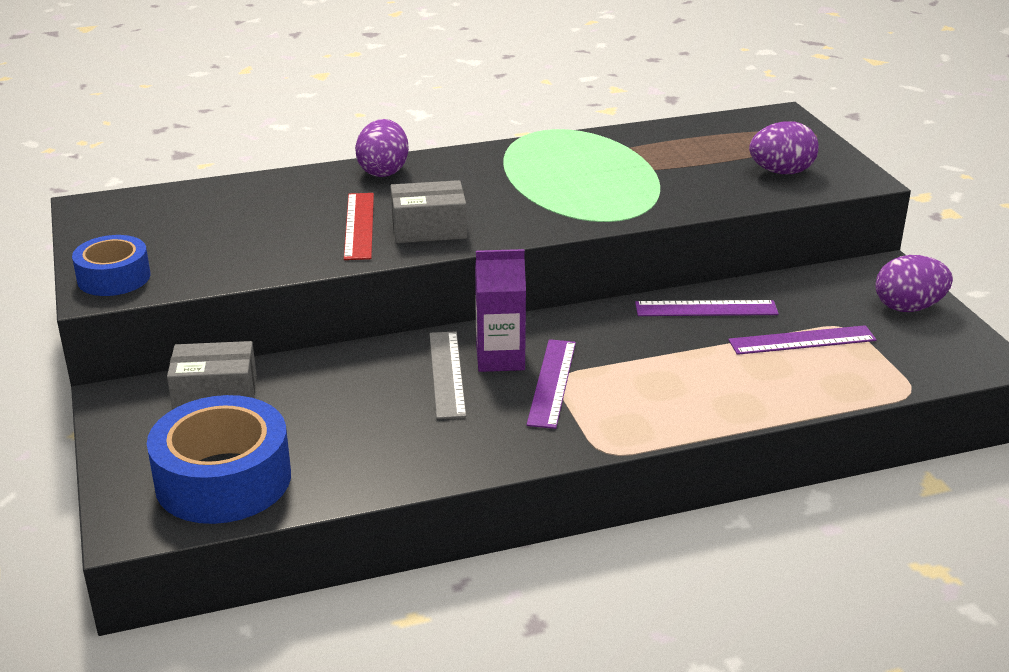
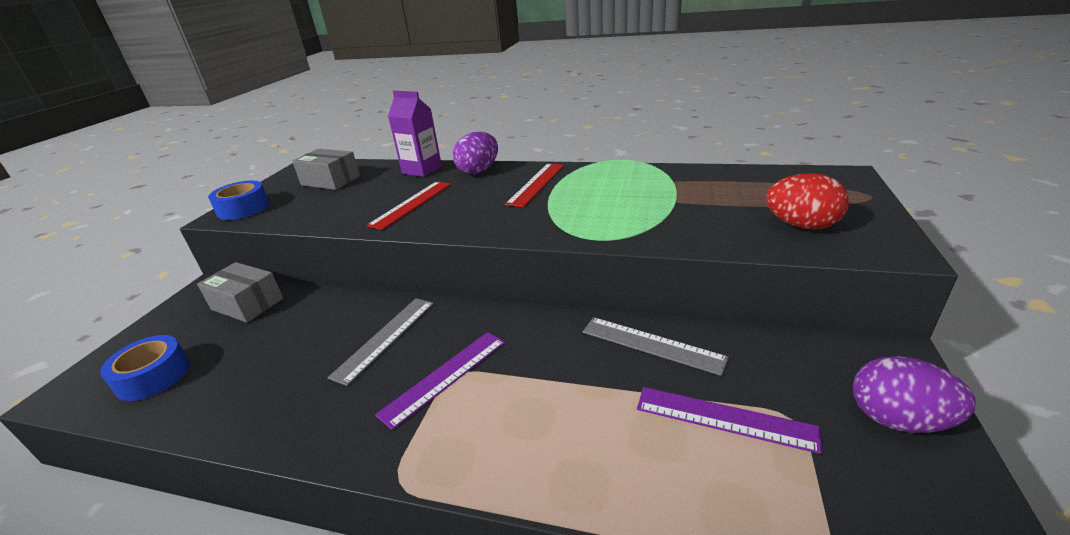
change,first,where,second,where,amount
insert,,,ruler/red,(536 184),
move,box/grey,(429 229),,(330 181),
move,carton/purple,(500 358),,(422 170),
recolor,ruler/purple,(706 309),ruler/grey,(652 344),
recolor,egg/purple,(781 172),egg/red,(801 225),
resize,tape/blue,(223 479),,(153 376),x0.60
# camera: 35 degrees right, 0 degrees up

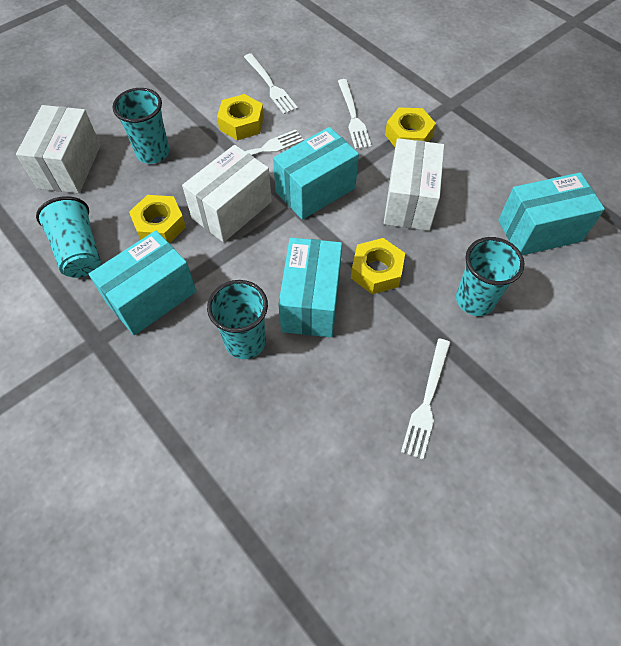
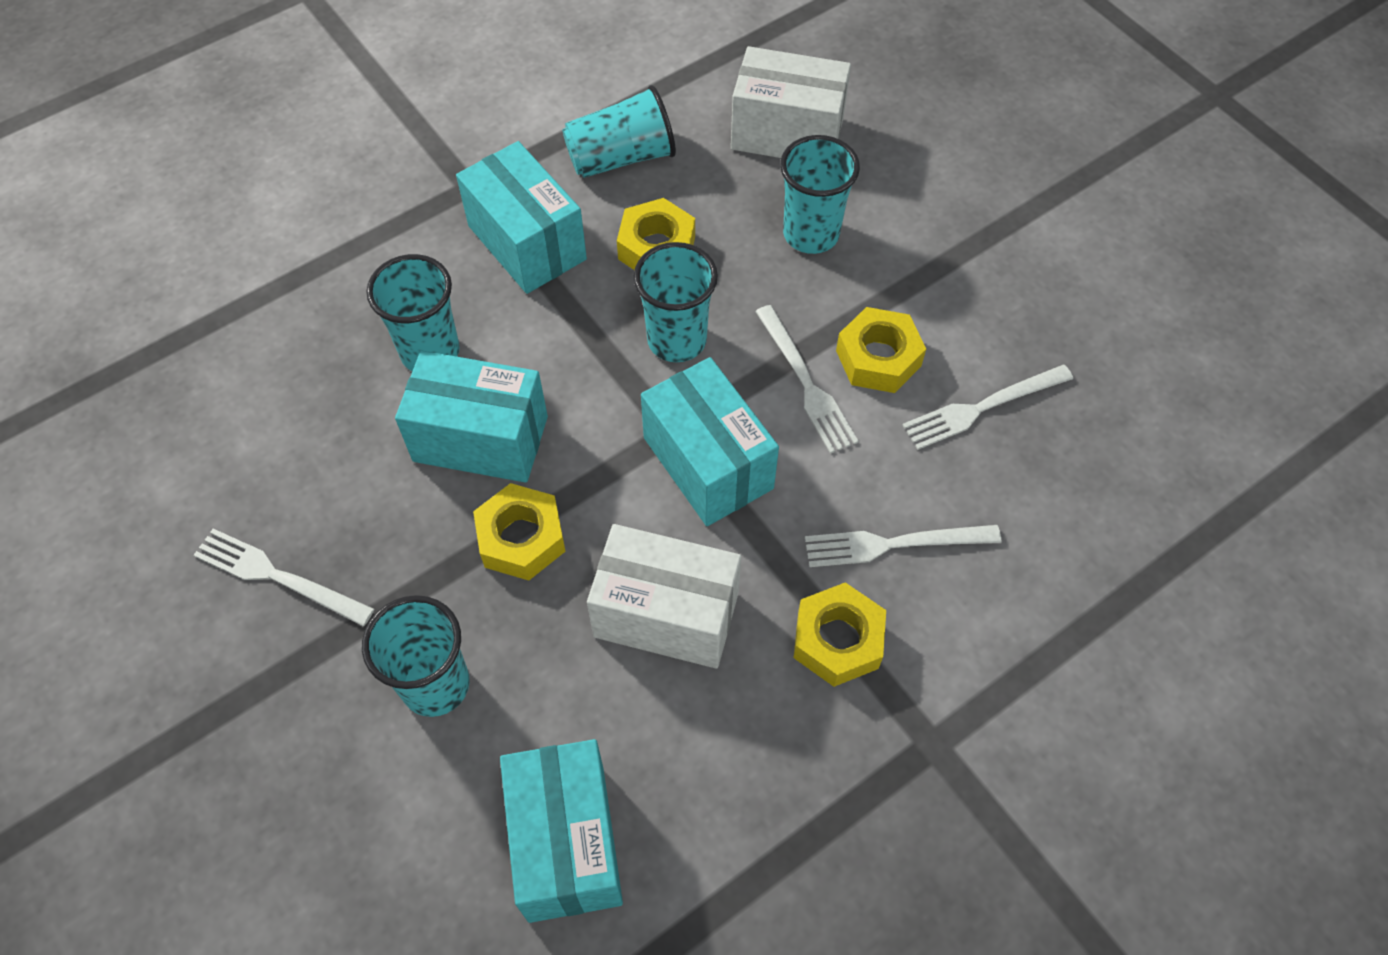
change,first,where,second,where,amount
replace,box/white,(232 210),cup/turquoise,(677 340),
# camera: 95 degrees right, 0 degrees up

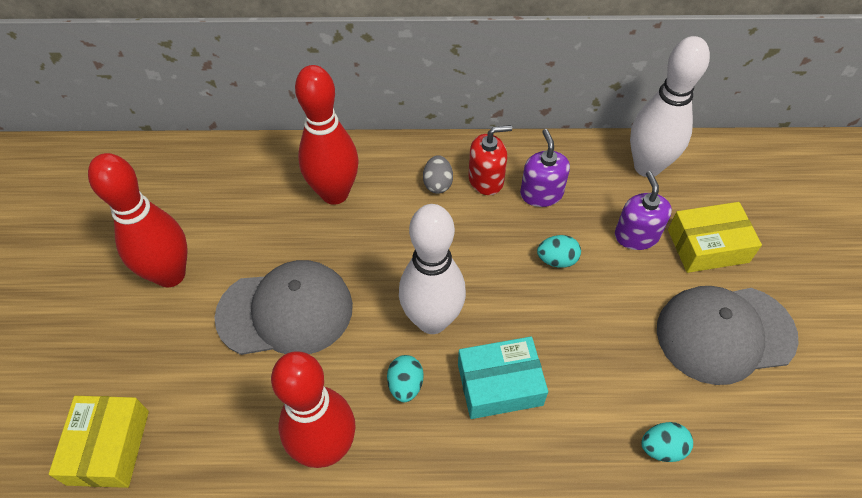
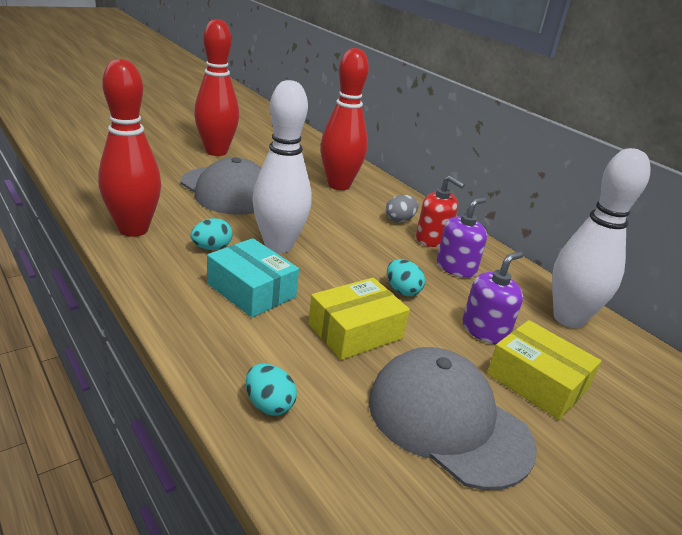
change,first,where,second,where,amount
move,box/yellow,(108 447),,(355 331),
# camera: 50 degrees right, 25 degrees down

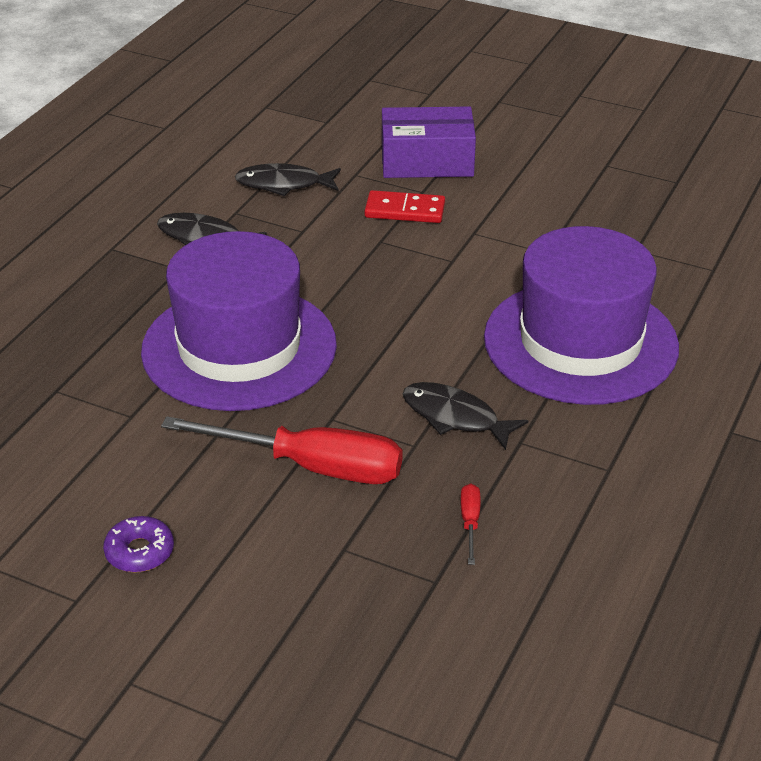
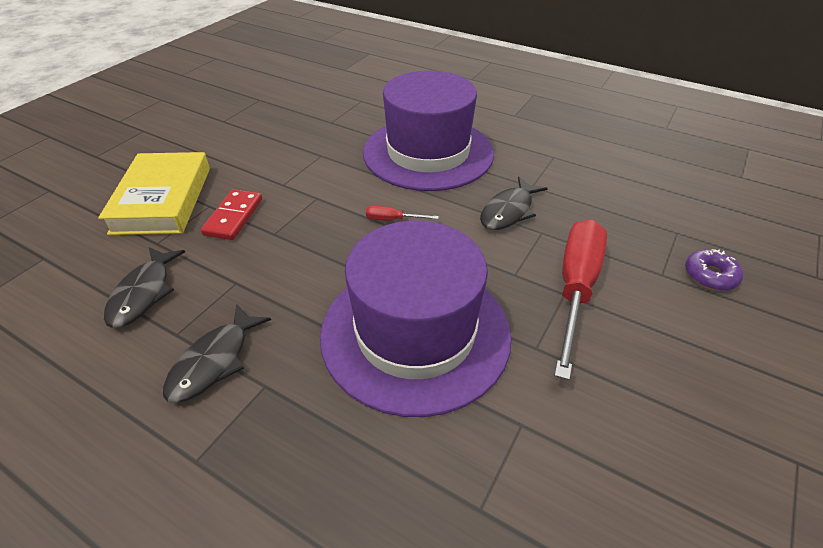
change,first,where,second,where,amount
move,donut/purple,(139 552),,(710 275),
move,screwdriver/red,(470 522),,(392 220),
replace,box/purple,(427 161),book/yellow,(163 199),
# camera: 85 degrees left, 5 degrees up

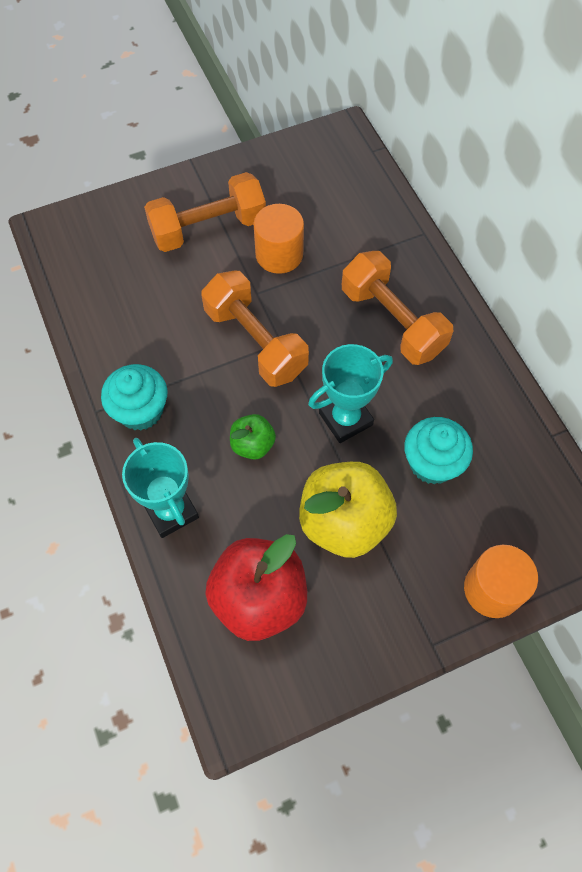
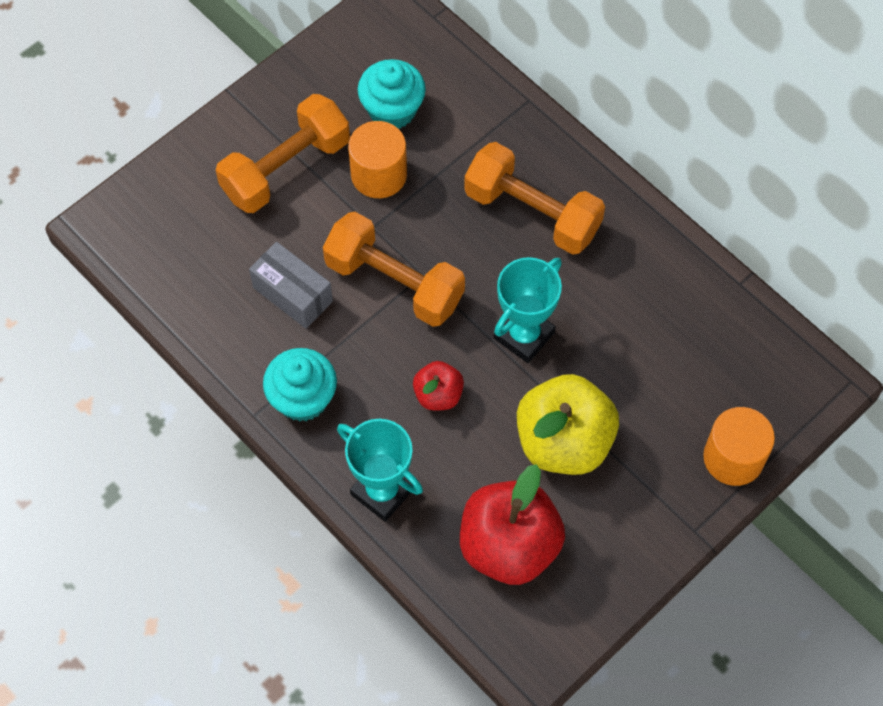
change,first,where,second,where,amount
insert,,,box/grey,(293 294),
move,cupcake/turquoise,(432 463),,(392 110),
recolor,apple/green,(252 445),apple/red,(438 395),
# camera: 20 degrees left, 0 degrees up

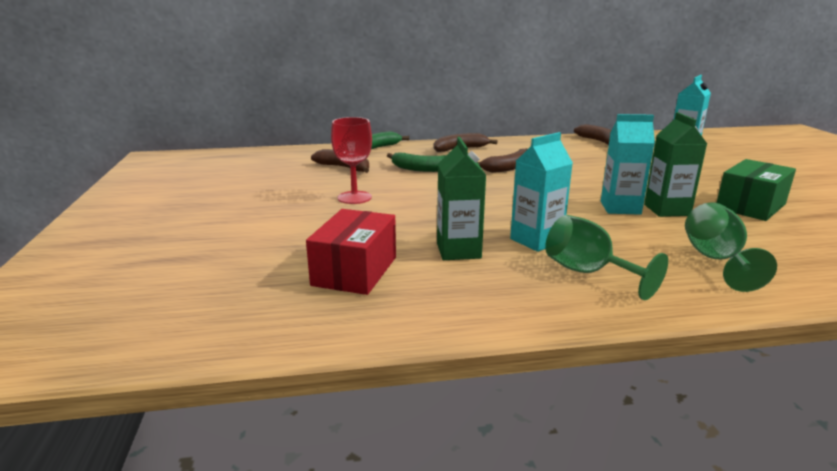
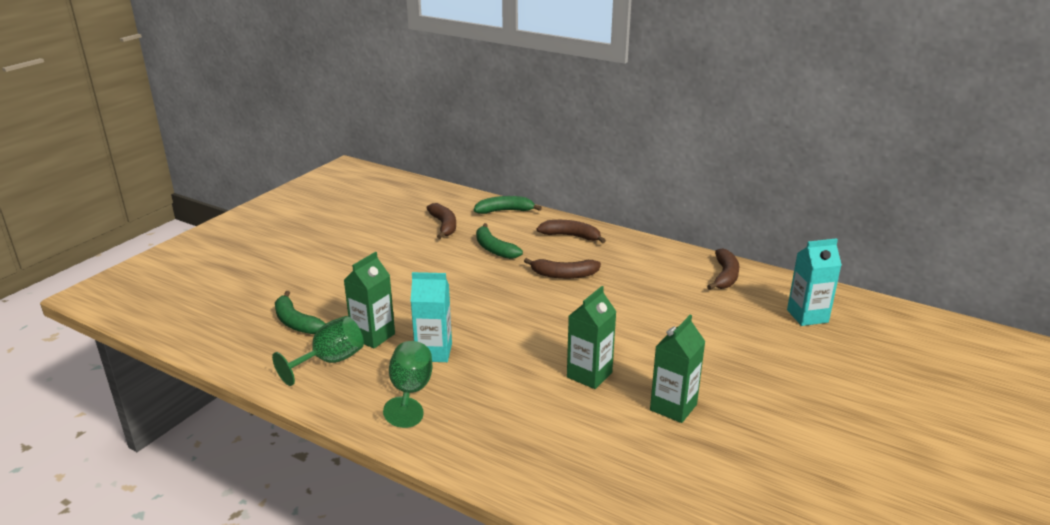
change,first,where,second,where,amount
delete,goblet/red,(354 197),,,
delete,carton/turquoise,(620 208),,,
move,goblet/green,(716 260),,(330 361),
replace,box/red,(355 271),banana/green,(296 322),
replace,box/green,(750 206),carton/green,(673 407),
# camera: 40 degrees right, 5 degrees up

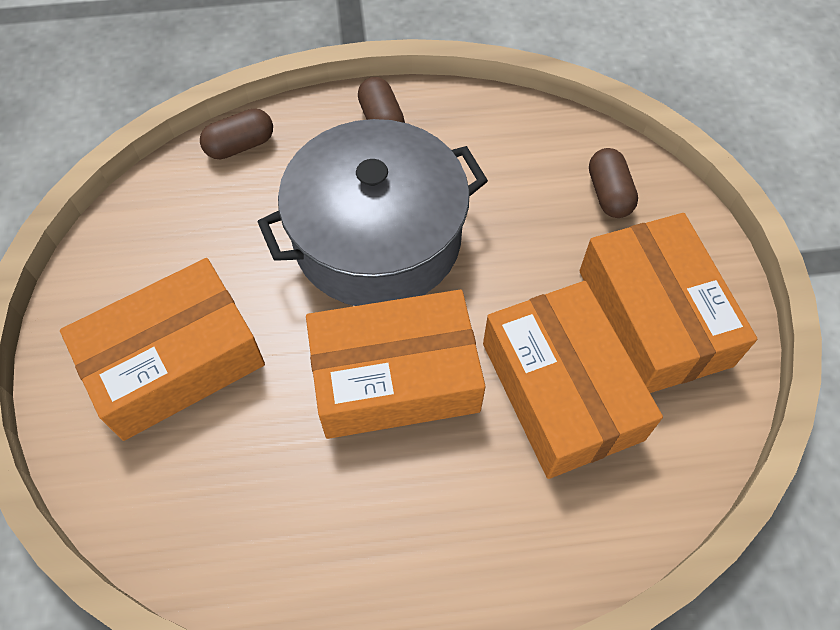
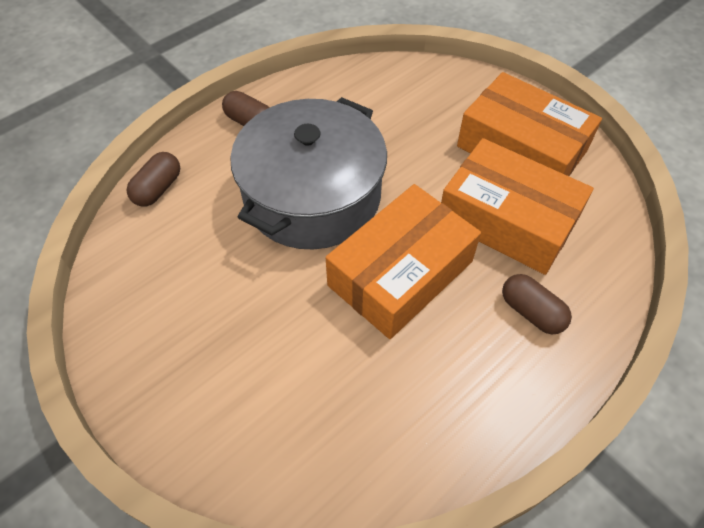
change,first,where,second,where,amount
delete,box/orange,(174 361),,,
move,capsule/brown,(609 194),,(531 312),
# camera: 35 degrees left, 5 degrees down

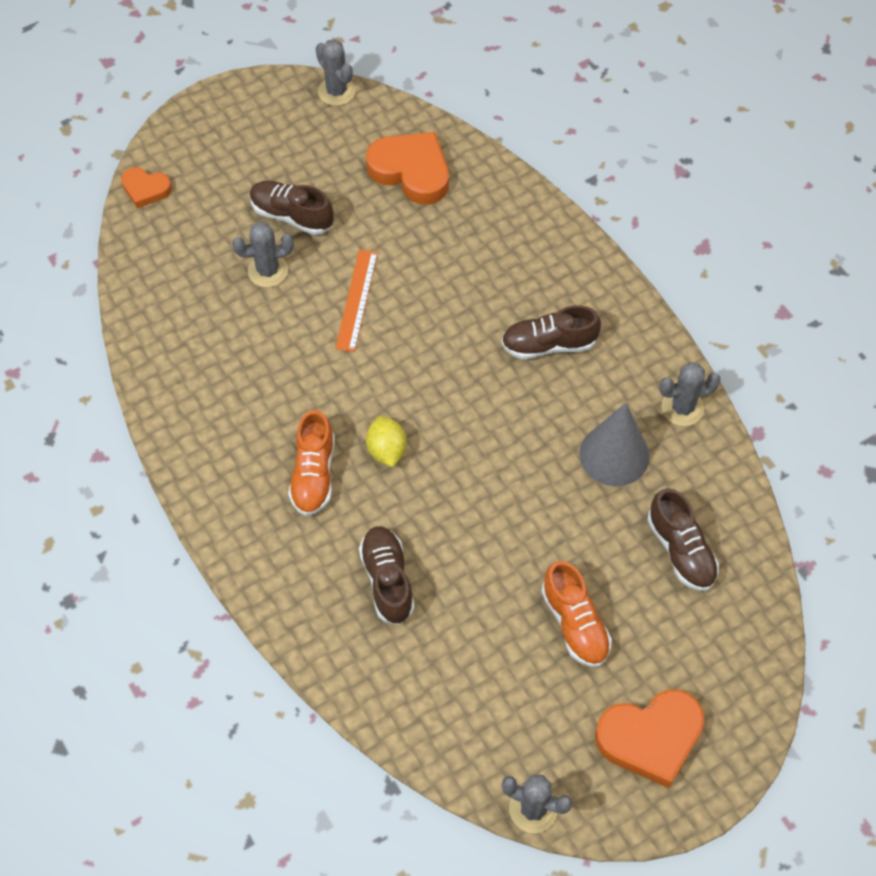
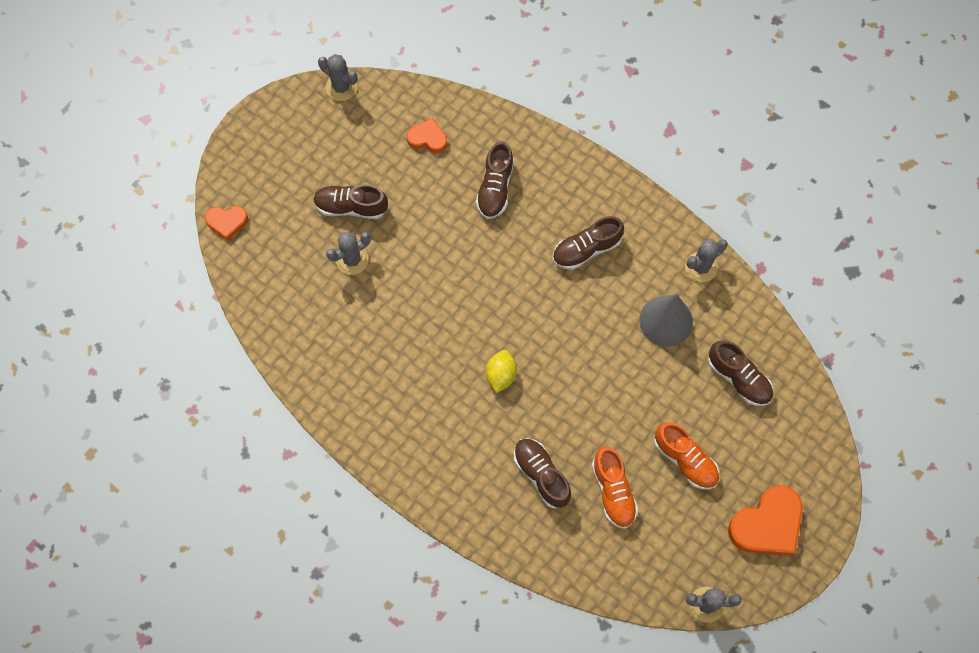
change,first,where,second,where,amount
delete,ruler/orange,(356 300),,,
insert,,,shoe/brown,(495 188),
move,shoe/orange,(313 474),,(613 491),
rotate,lemon/yellow,(386 450),,(501 375),45 degrees clockwise
resize,heart/orange,(411 171),,(427 138),x0.56
# camera: 20 degrees left, 10 degrees up

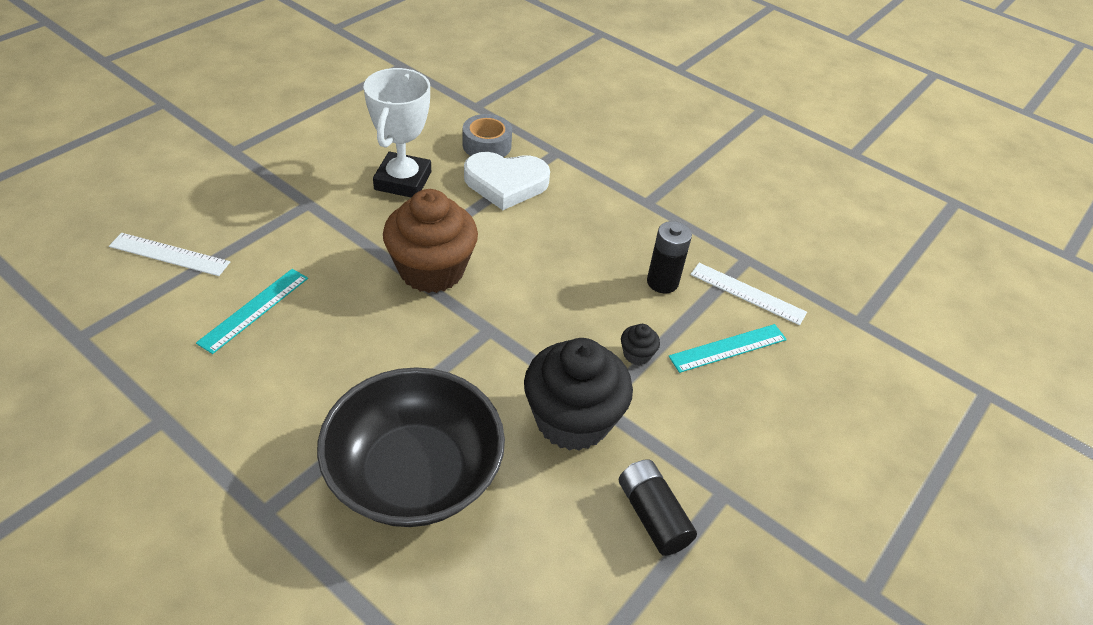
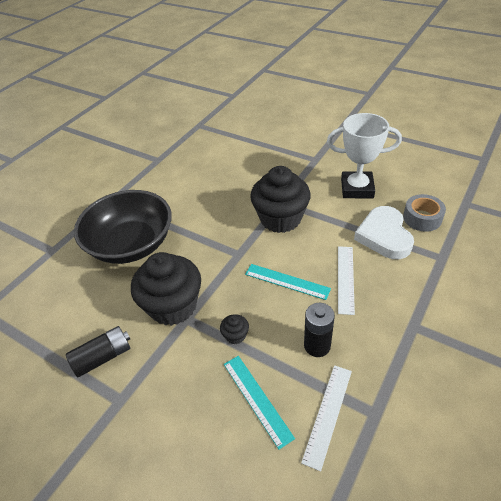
change,first,where,second,where,amount
move,ruler/white,(169 254),,(345 278),
move,ruler/turquoise,(254 310),,(287 281),
recolor,cupcake/brown,(431 270),cupcake/black,(280 218),
# camera: 90 degrees right, 0 degrees up

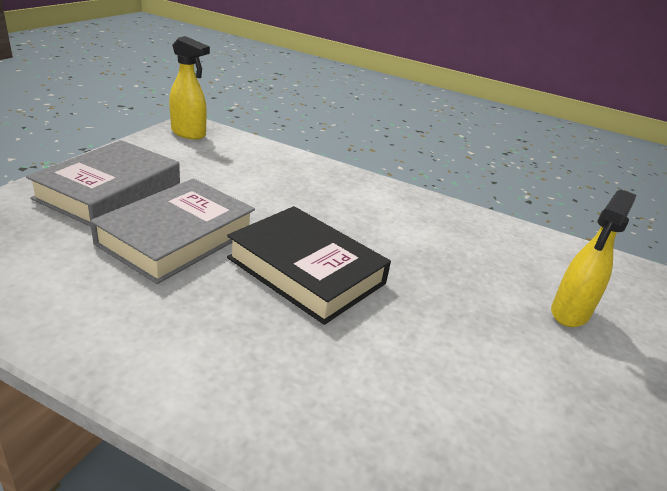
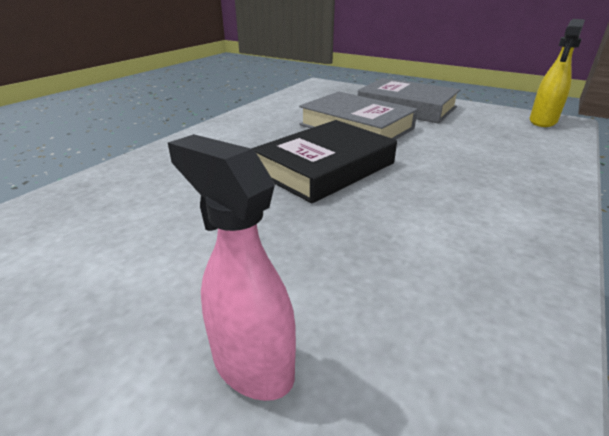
change,first,where,second,where,amount
recolor,spray bottle/yellow,(569 313),spray bottle/pink,(251 365),
# camera: 100 degrees right, 0 degrees up

